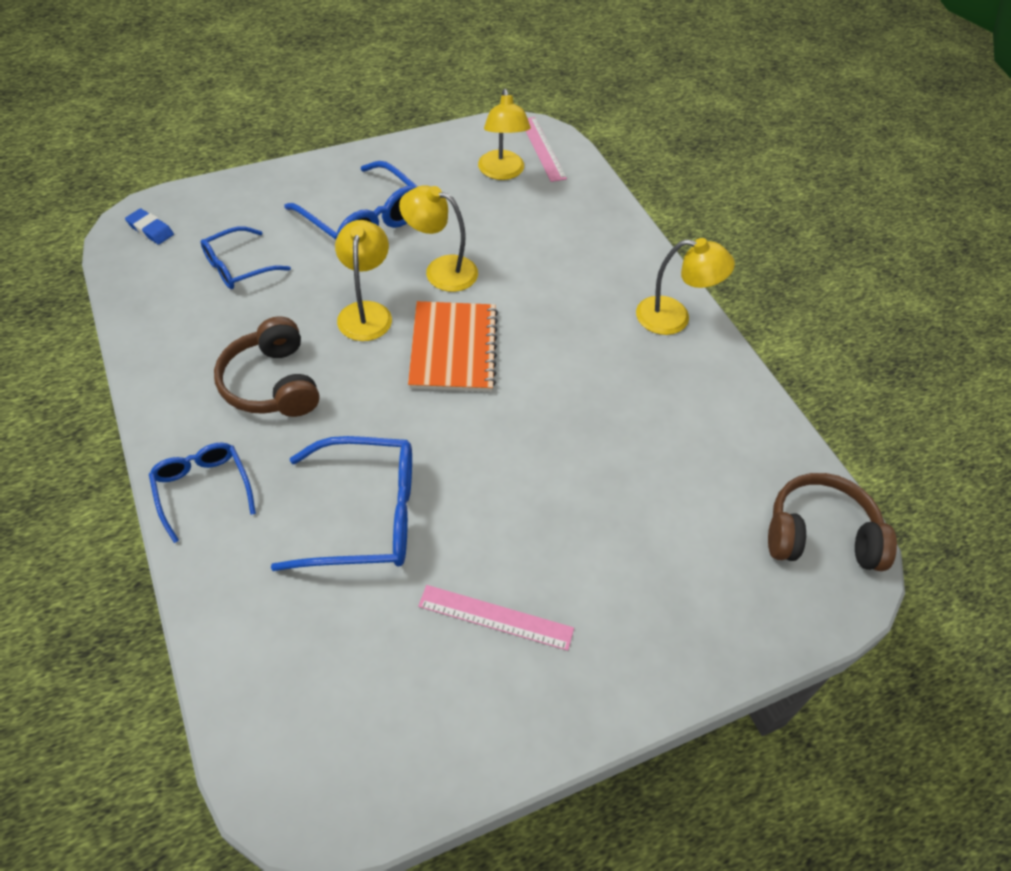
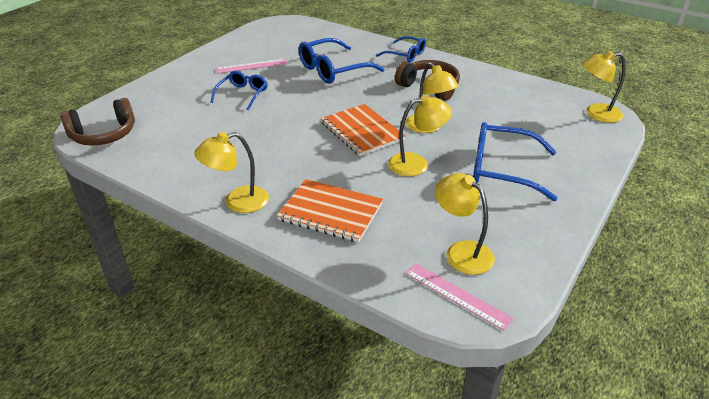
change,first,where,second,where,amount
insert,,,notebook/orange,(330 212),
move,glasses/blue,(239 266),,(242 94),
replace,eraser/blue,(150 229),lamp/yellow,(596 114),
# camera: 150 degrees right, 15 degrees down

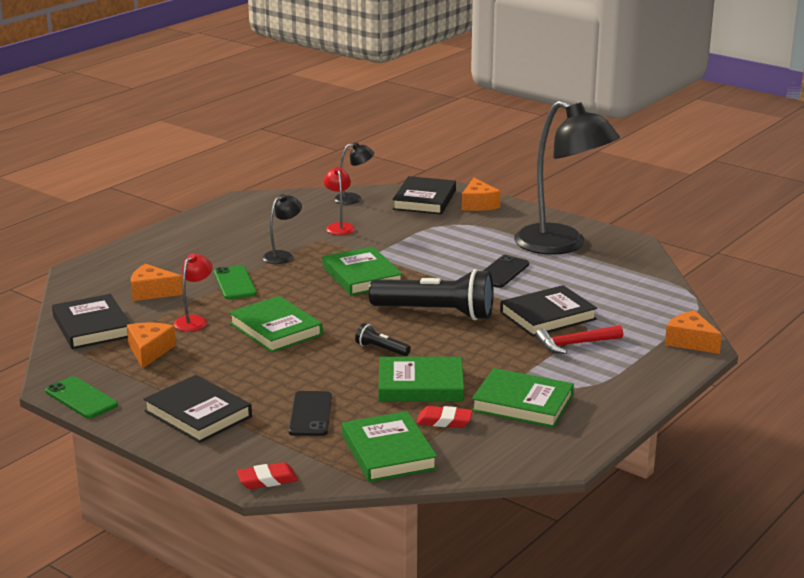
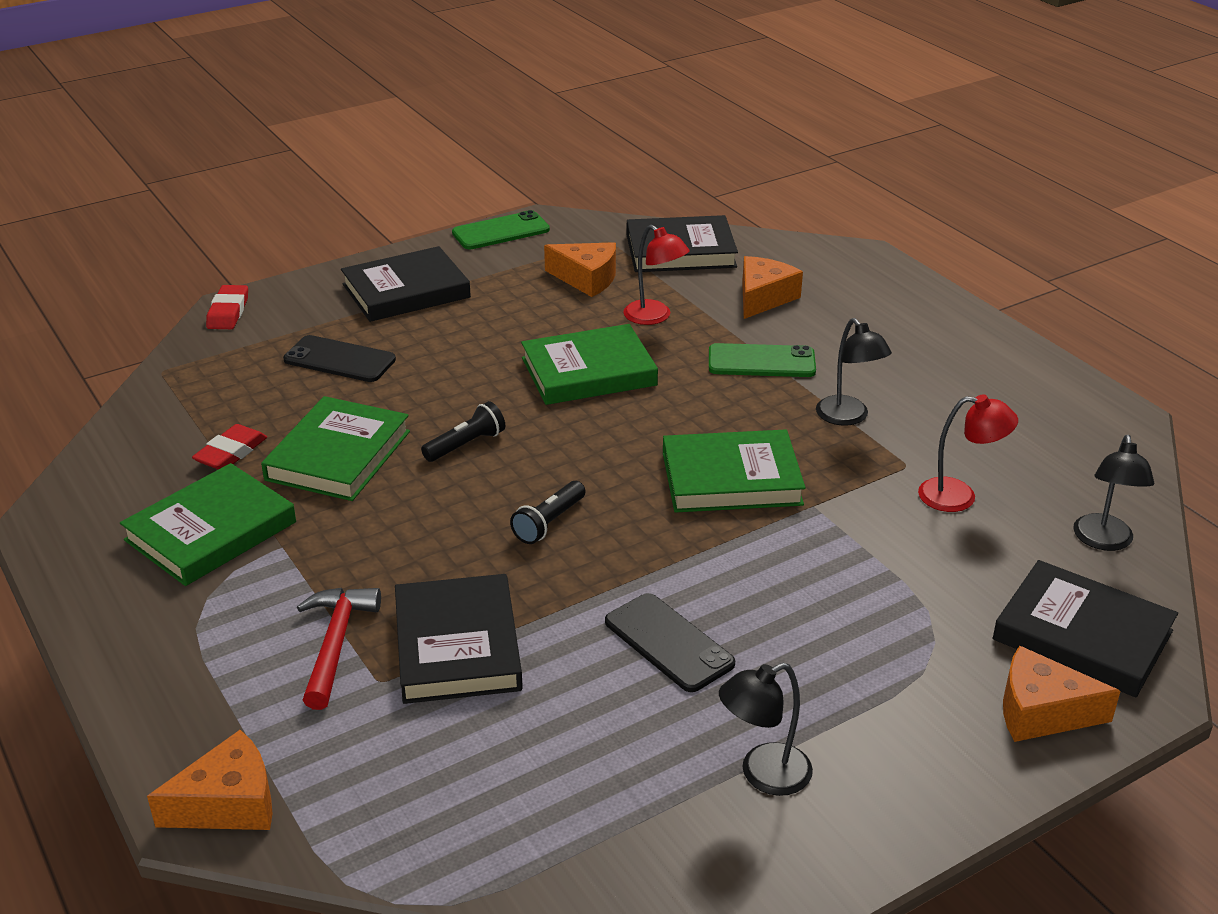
change,first,where,second,where,amount
delete,book/green,(388 452),,,
resize,flashlight/black,(436 313),,(549 523),x0.44
resize,lamp/black,(562 245),,(763 775),x0.42
# camera: 110 degrees right, 10 degrees up

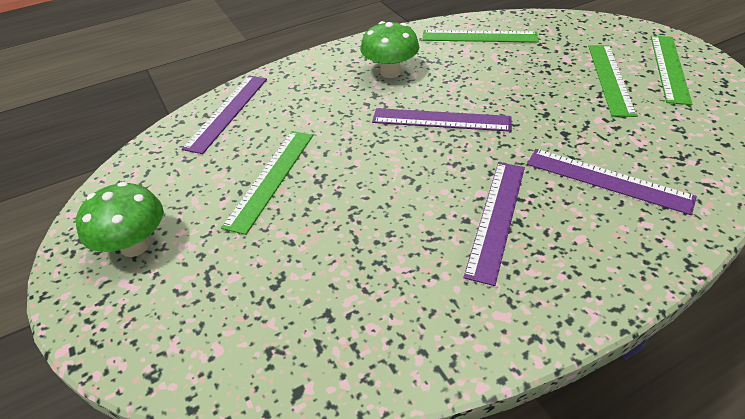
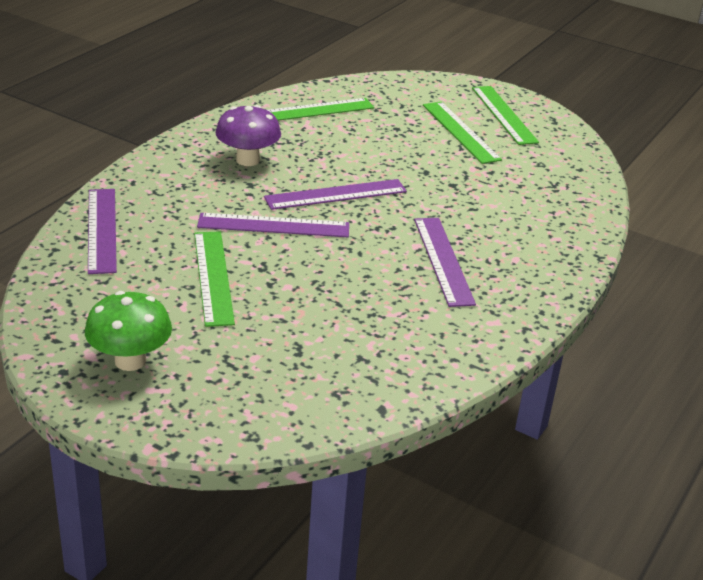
change,first,where,second,where,amount
move,ruler/purple,(607 180),,(273 225),
recolor,mushroom/green,(390 72),mushroom/purple,(248 160),
# camera: 35 degrees left, 10 degrees down

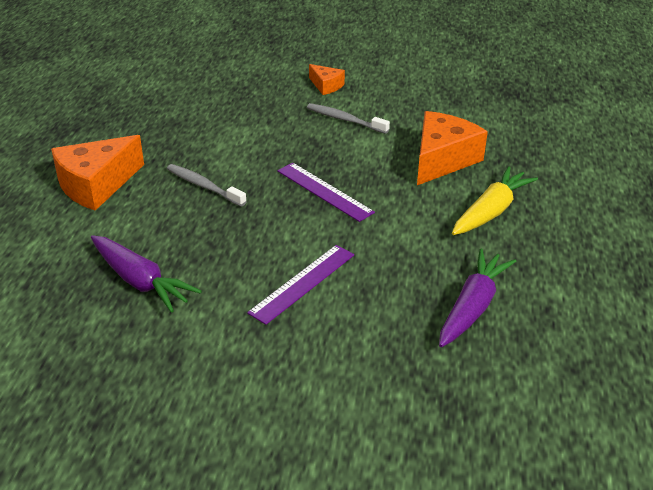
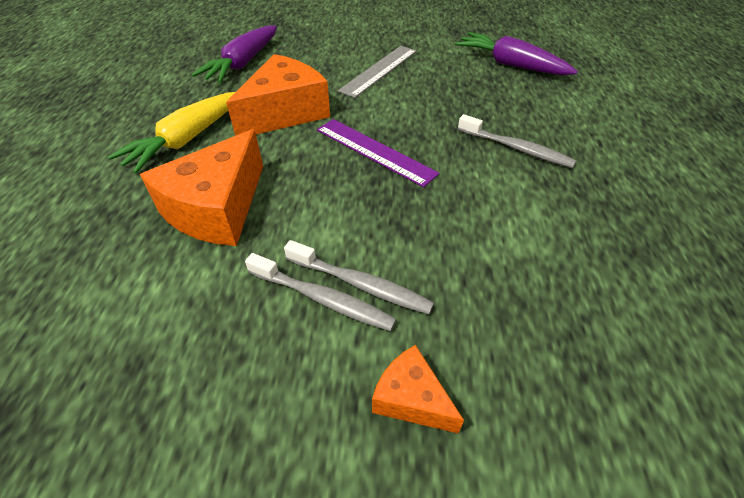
change,first,where,second,where,amount
insert,,,toothbrush/grey,(322 299),
move,cheese/orange,(96 185),,(285 112),
recolor,ruler/purple,(303 283),ruler/grey,(379 70),
# camera: 175 degrees right, 10 degrees up

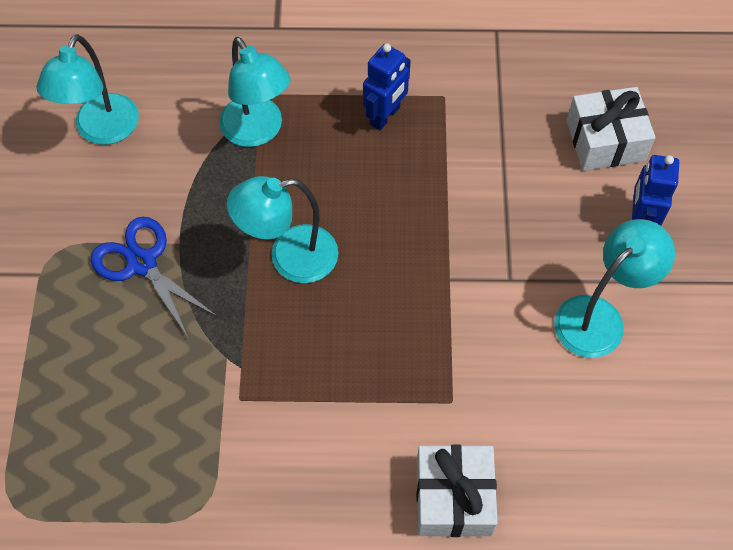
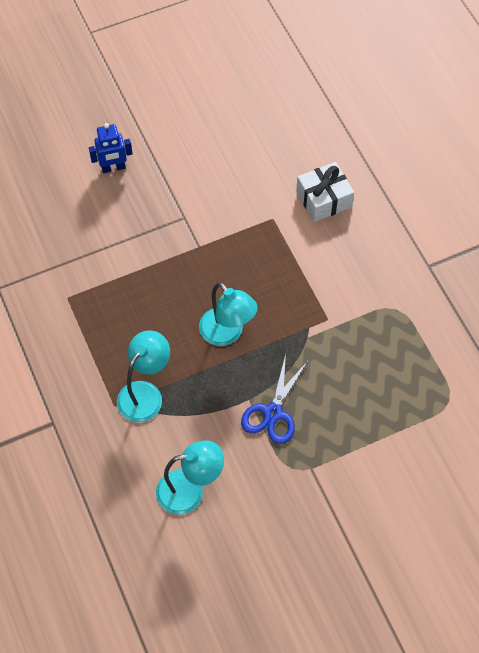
change,first,where,second,where,amount
delete,robot/blue,(385 116),,,
delete,lamp/turquoise,(599 317),,,
delete,gift/white,(605 140),,,
# camera: 115 degrees left, 0 degrees up

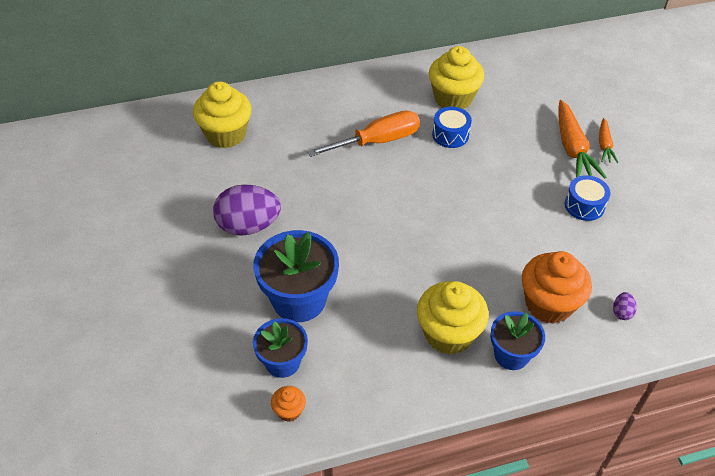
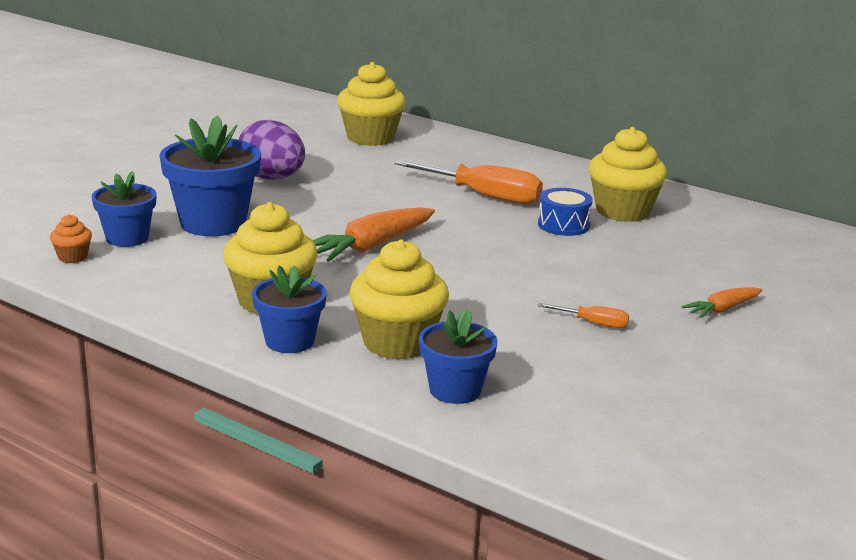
change,first,where,second,where,amount
move,carrot/orange,(572 148),,(371 246),
replace,drum/blue,(584 205),screwdriver/orange,(593 323),
replace,egg/purple,(621 312),flower pot/blue,(455 390),
recolor,cupcake/orange,(548 304),cupcake/yellow,(397 343),
# camera: 50 degrees right, 25 degrees down

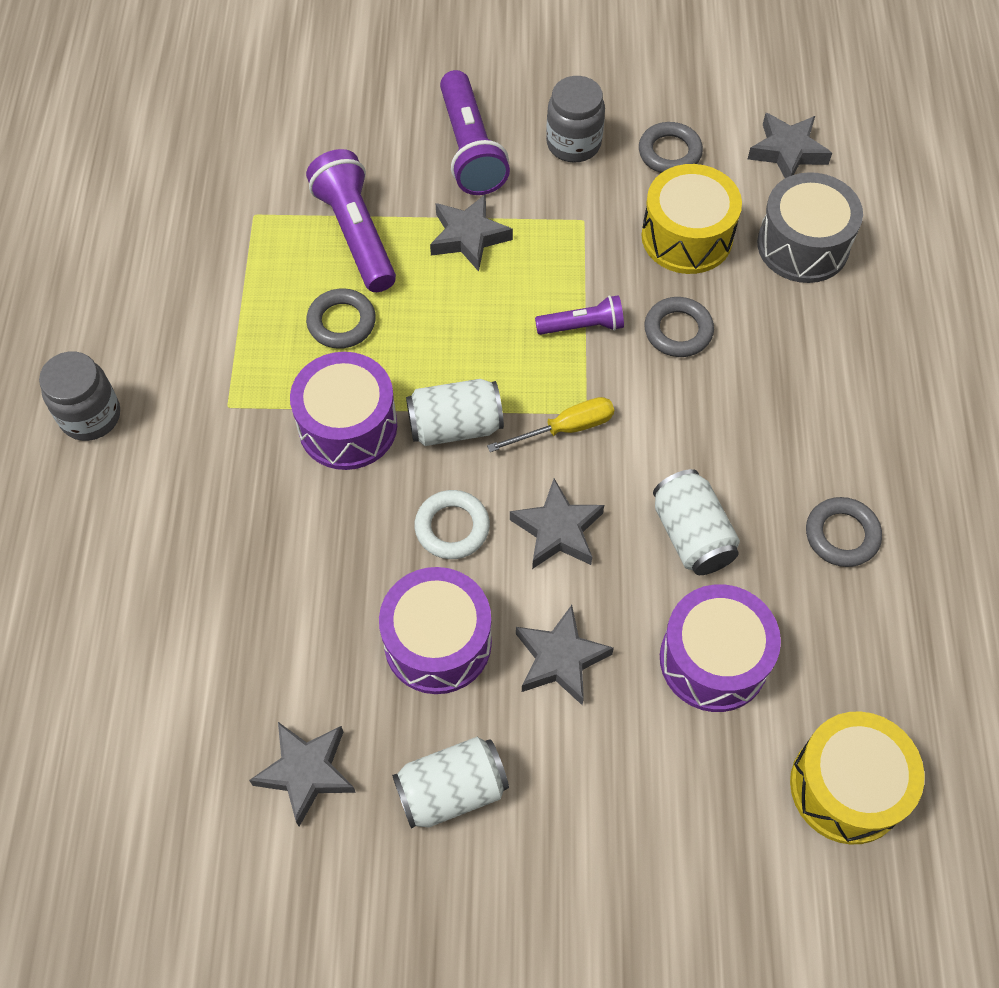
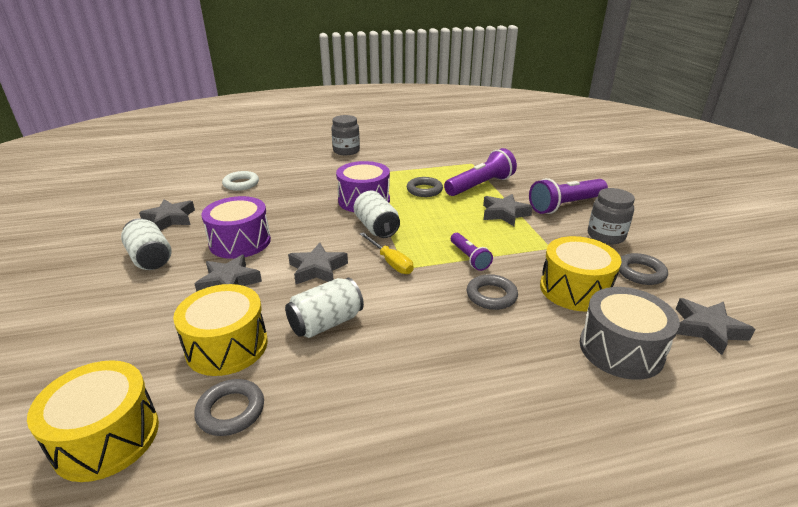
change,first,where,second,where,amount
move,ring/white,(452 527),,(241 184),
move,ring/grey,(842 535),,(231 411),
recolor,drum/purple,(713 660),drum/yellow,(227 346),
# camera: 75 degrees right, 30 degrees down

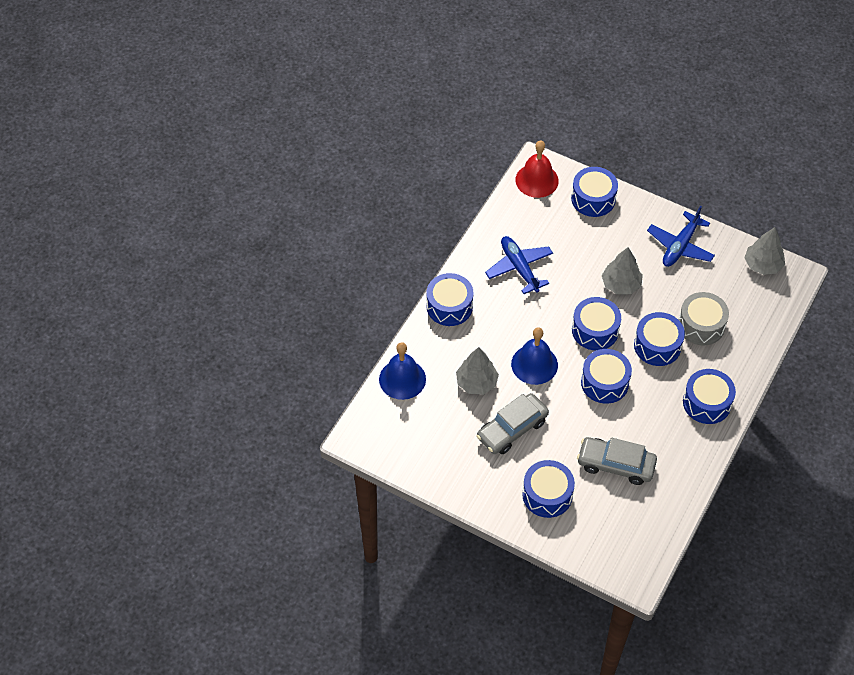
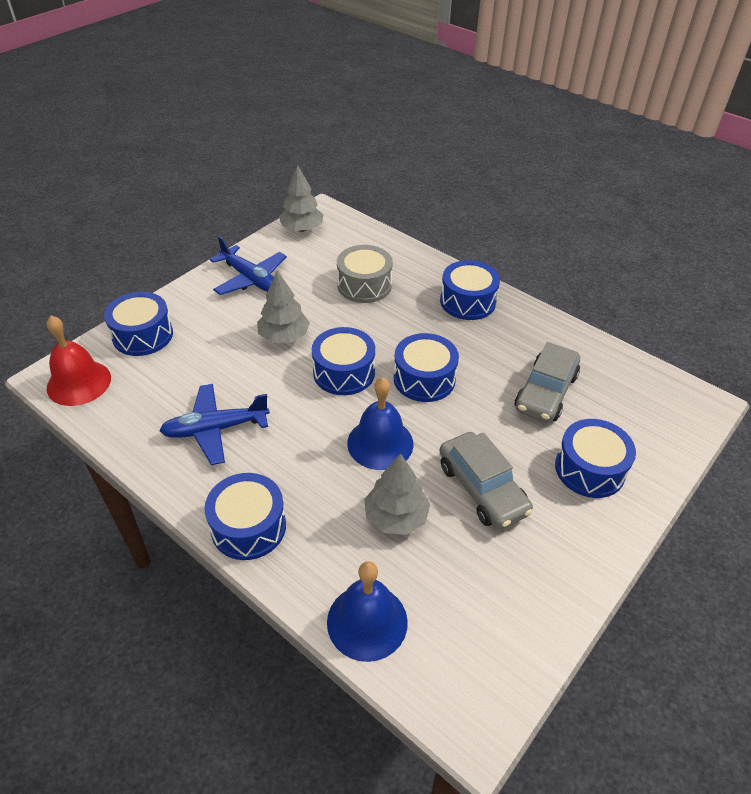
change,first,where,second,where,amount
delete,drum/blue,(657 346),,,
# camera: 80 degrees left, 10 degrees down

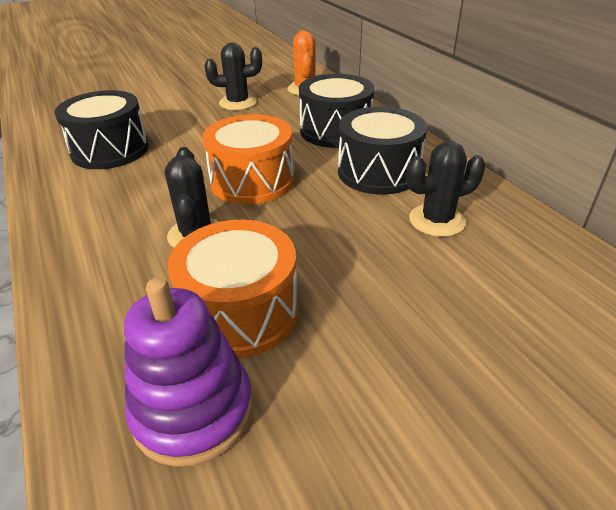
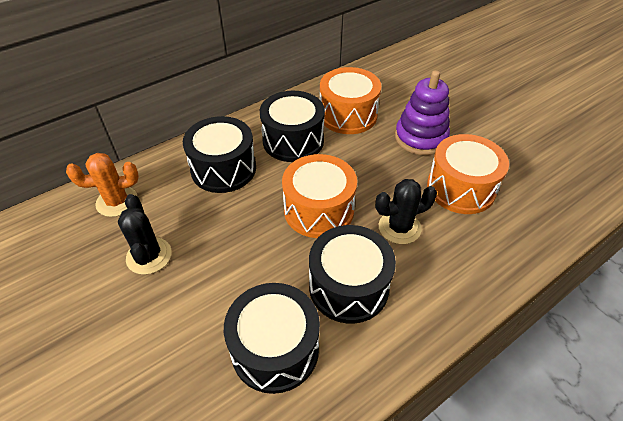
change,first,where,second,where,amount
insert,,,drum/black,(348 287),
move,stacking toy/purple,(193 410),,(420 138),
replace,cactus/black,(437 220),drum/orange,(348 115),
# camera: 100 degrees left, 10 degrees up

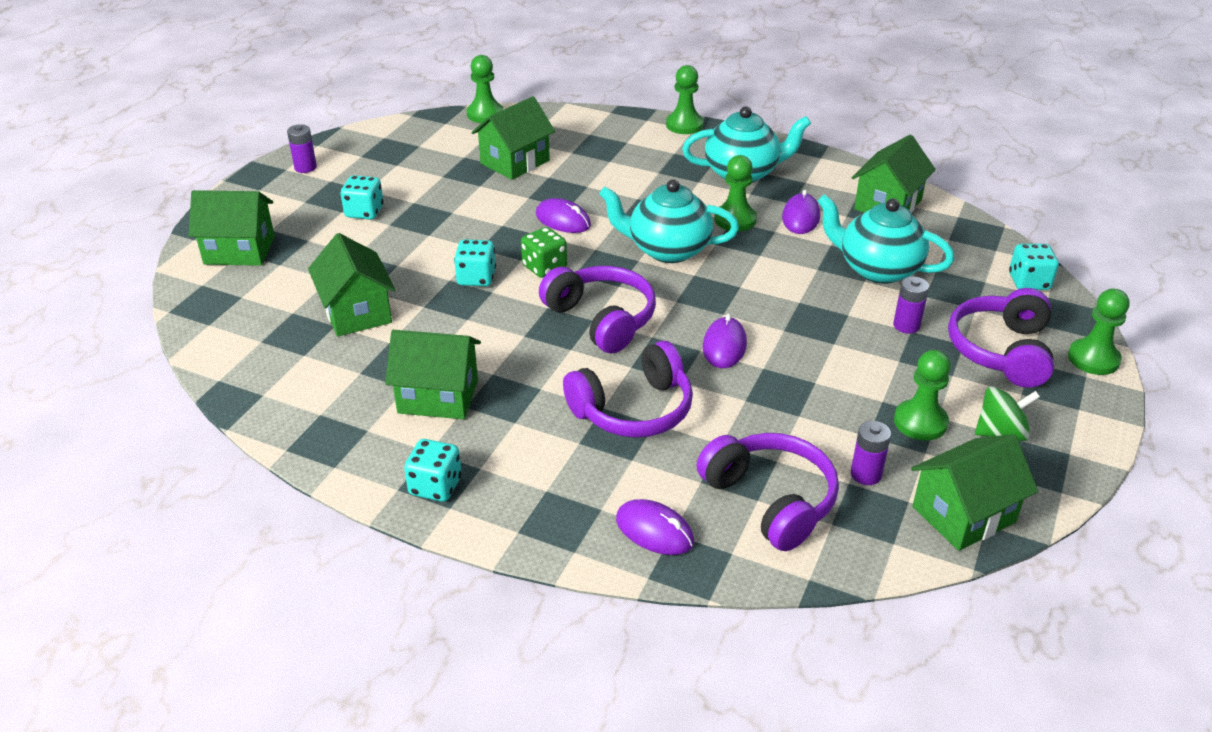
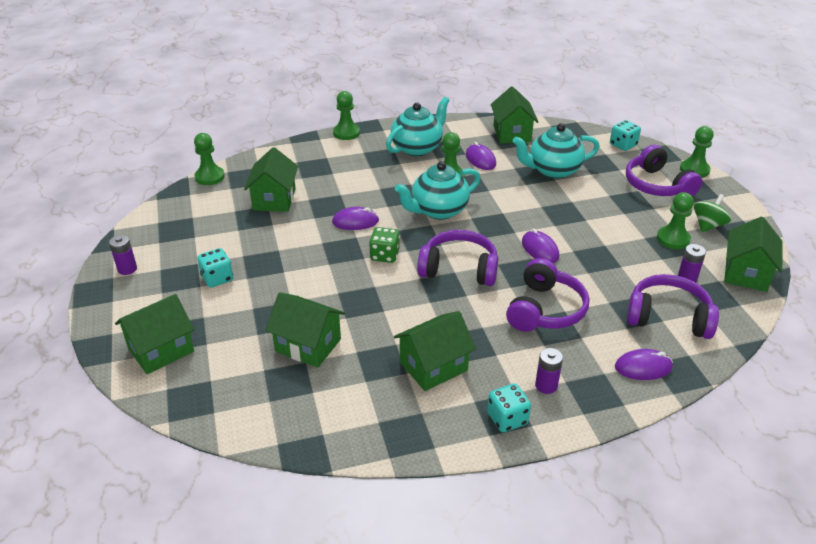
change,first,where,second,where,amount
delete,dice/turquoise,(476 278),,,
move,battery/purple,(906 325),,(546 385),
# camera: 40 degrees left, 0 degrees up

